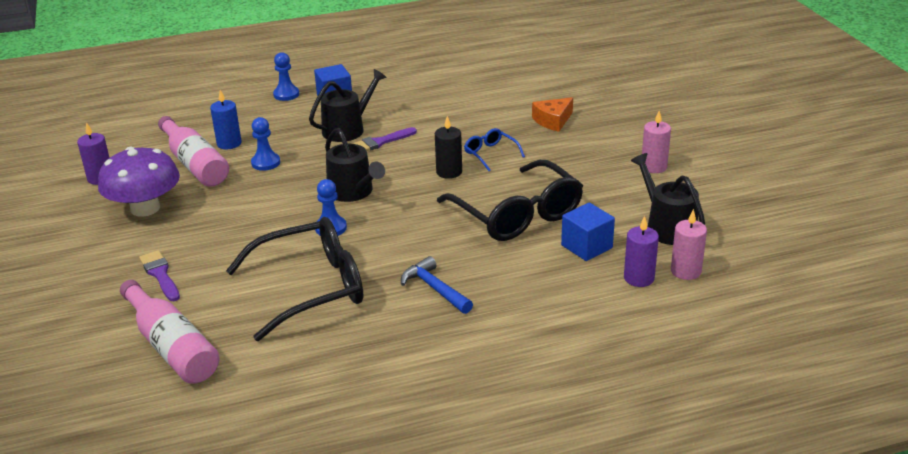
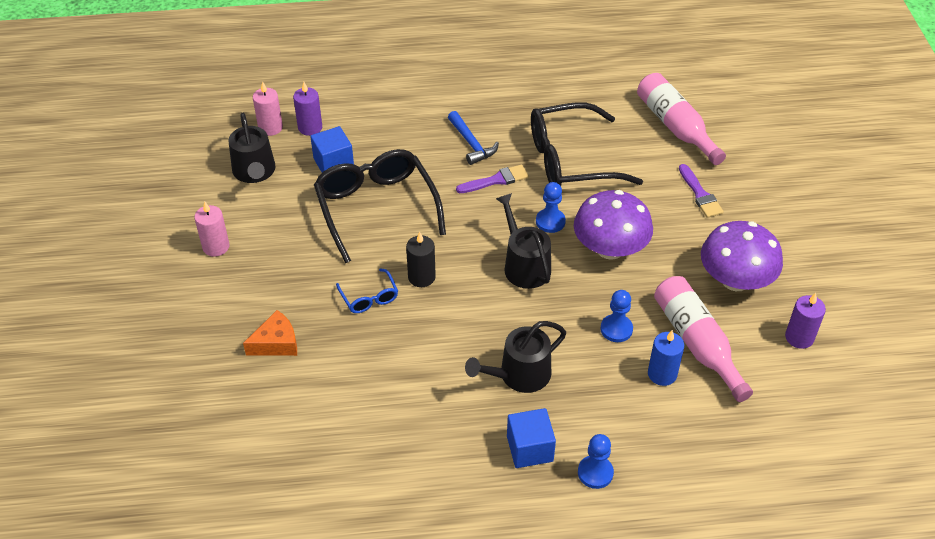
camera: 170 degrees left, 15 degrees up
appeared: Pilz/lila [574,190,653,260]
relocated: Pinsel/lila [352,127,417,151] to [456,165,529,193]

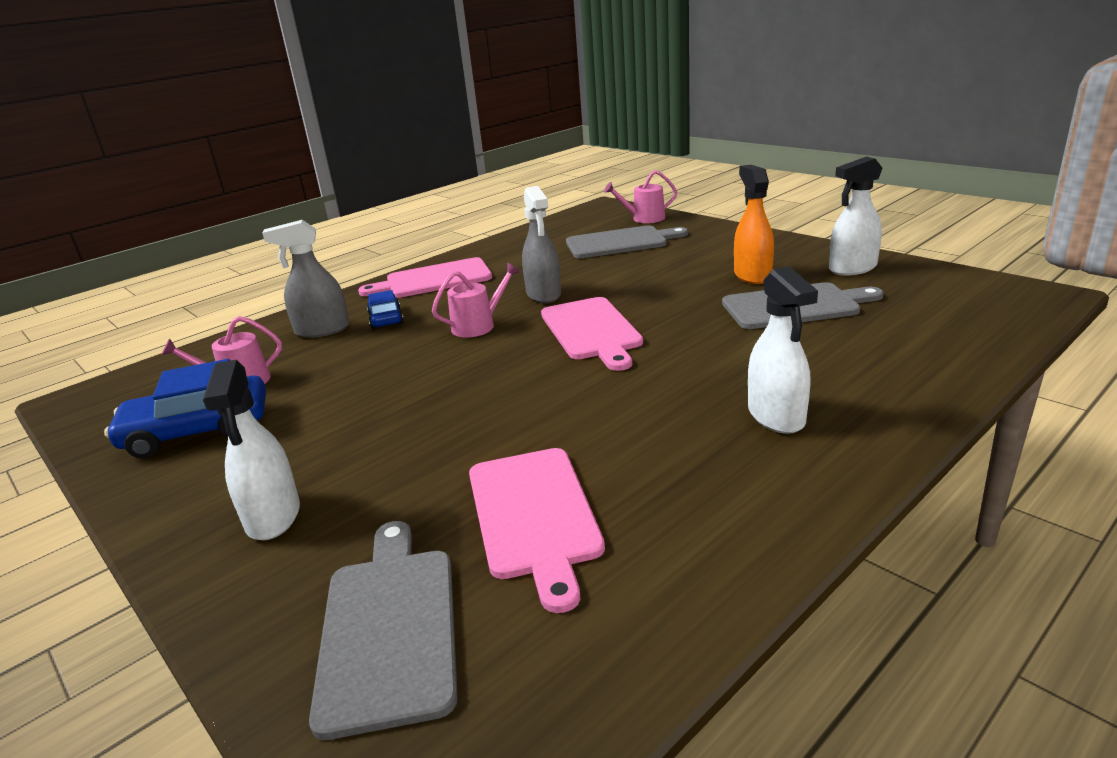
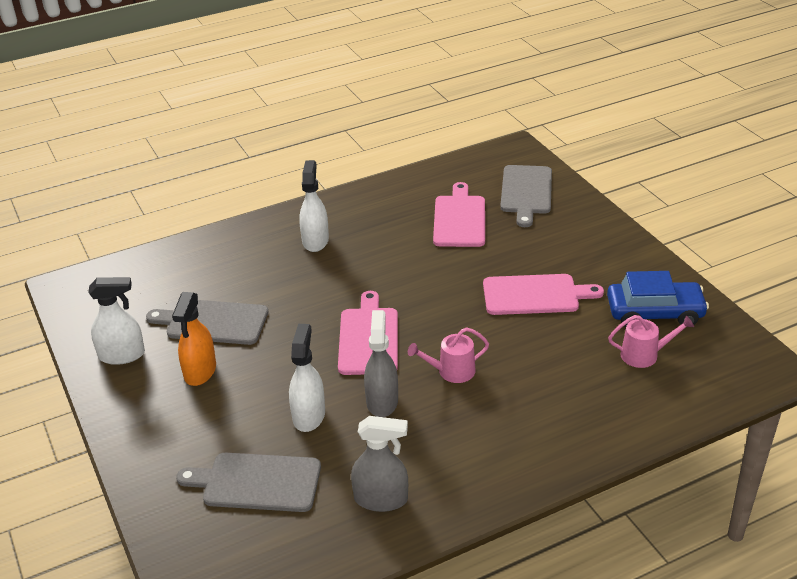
camera: 165 degrees left, 10 degrees up
missing: Gießkanne/rosa [604,170,677,223]; Auto/blau [367,290,404,329]
relocated: Sprühflasche/grau [262,220,349,338] to [351,416,408,512]; Schneidebrett/rosa [358,257,492,298] to [483,274,604,315]; Sprühflasche/weiß [203,360,300,540] to [289,324,325,432]

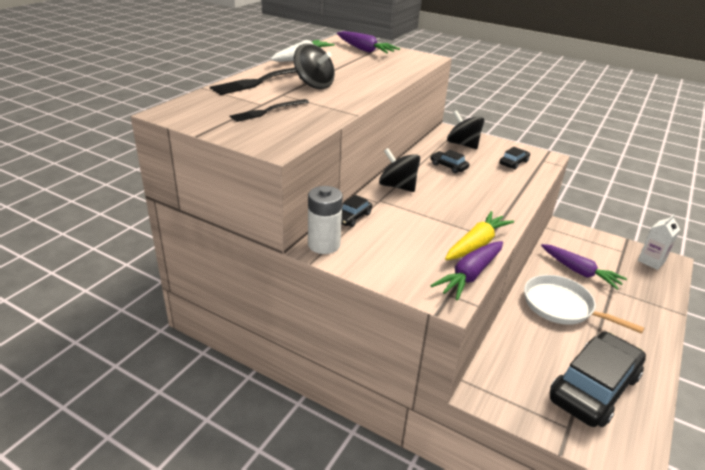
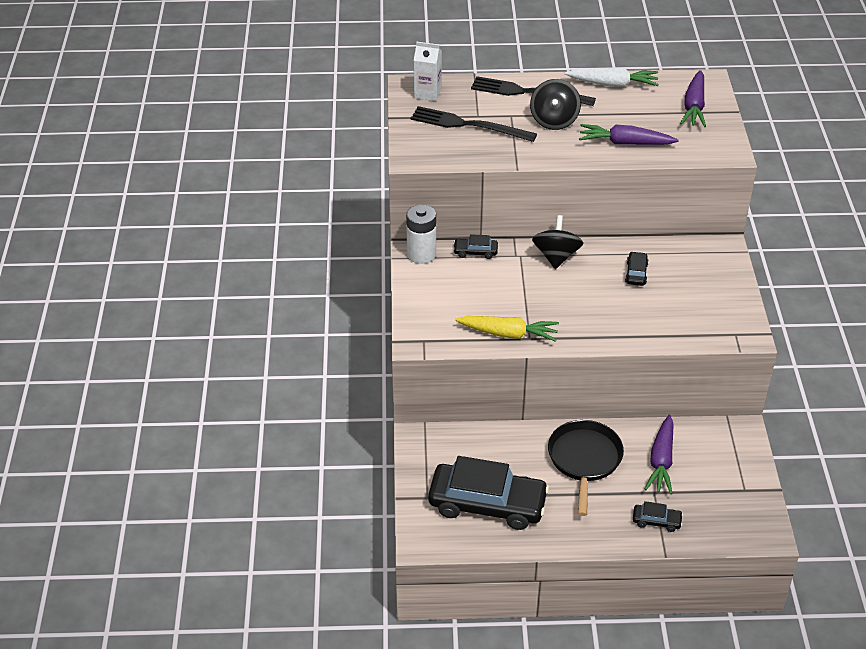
camera: 60 degrees right, 10 degrees up
missing: Kreisel/schwarz [447,110,484,149]
relocated: Auto/schwarz [500,147,530,170] to [633,501,683,532]; Getränkekarton/weiß [638,214,680,270] to [414,41,442,101]; Karotte/lila [430,241,503,300] to [579,124,678,145]
colour: Pfanne/weiß [524,275,644,334] to Pfanne/schwarz [548,420,624,516]
size: Gabel/schwarz [230,99,309,122] = [411,106,537,142] x1.59

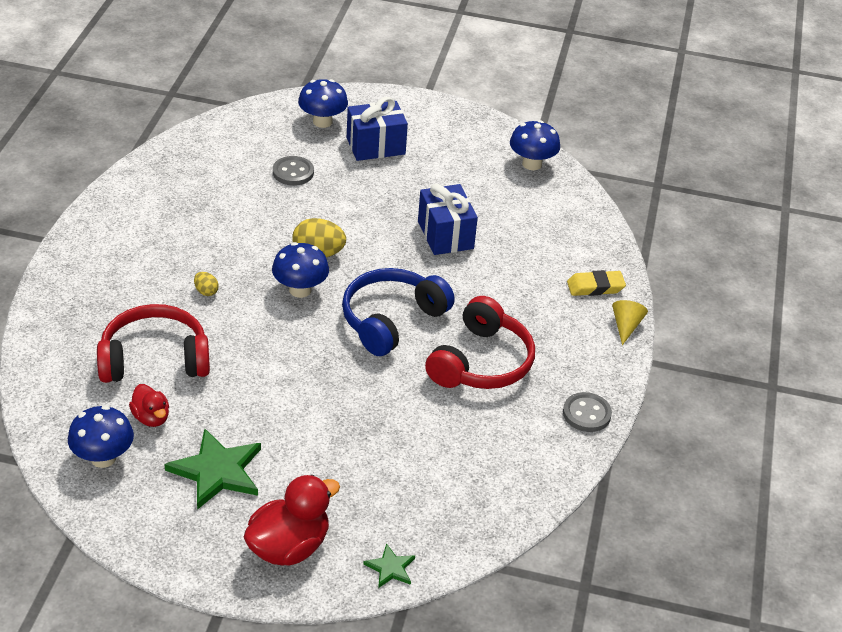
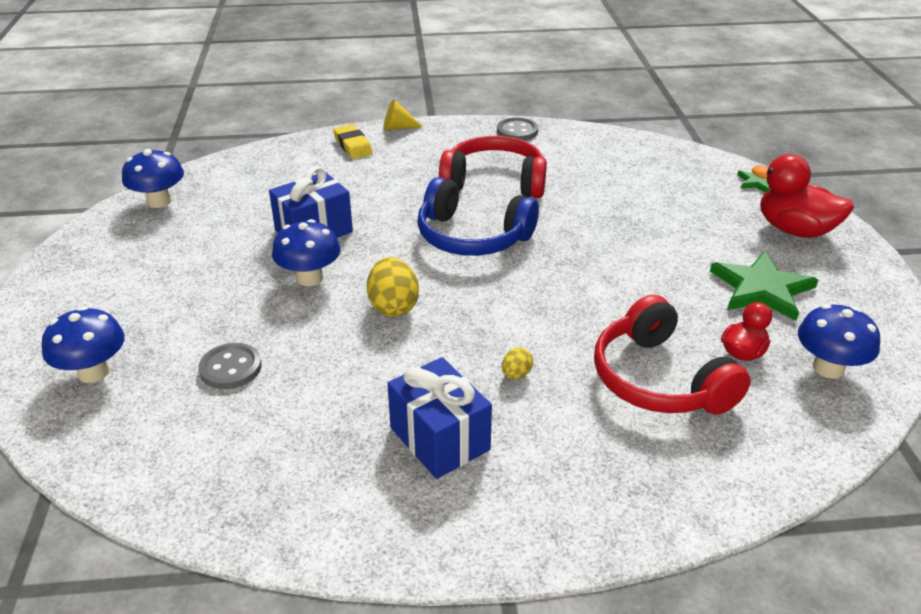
camera: 105 degrees left, 5 degrees down
relocated: Geschenk/blau [347,97,408,161] to [387,357,492,479]; Pilz/blau [272,242,329,298] to [272,219,340,286]

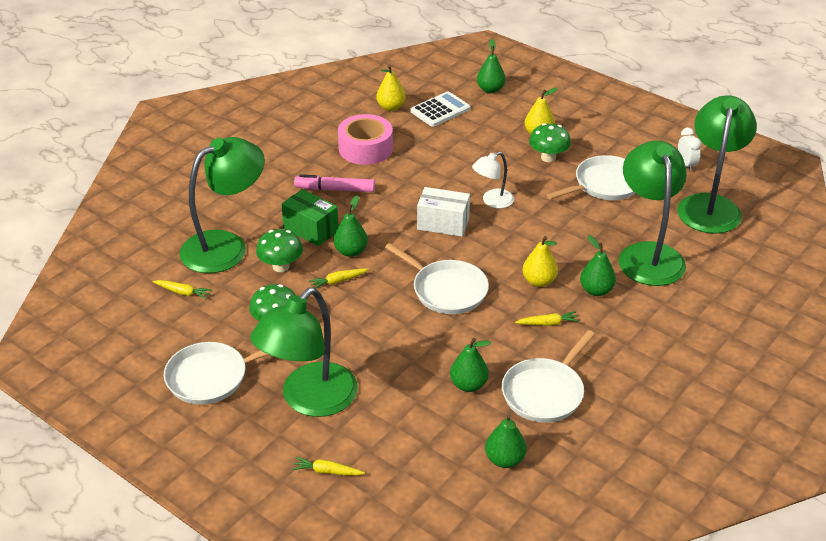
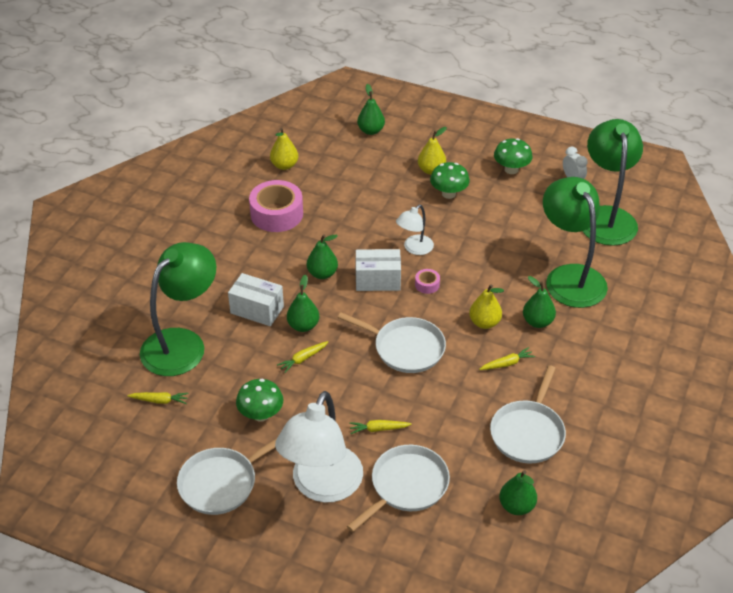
camera: 15 degrees left, 5 degrees up
missing: Taschenrechner/weiß [411,91,470,127]; Filzstift/rosa [294,174,375,192]
appeared: Klebeband/rosa [415,269,440,294]
relocated: Pfanne/weiß [547,155,635,200] to [347,445,450,532]; Pilz/grün [256,229,303,272] to [494,138,533,174]; Birne/grün [450,338,491,392] to [307,234,338,279]; Karotte/gelb [292,457,365,476] to [349,420,412,434]
colour: Schachtel/grün [281,189,338,246] to Schachtel/weiß [228,273,284,326]; Lampe/grün [250,288,358,417] to Lampe/weiß [275,391,363,503]

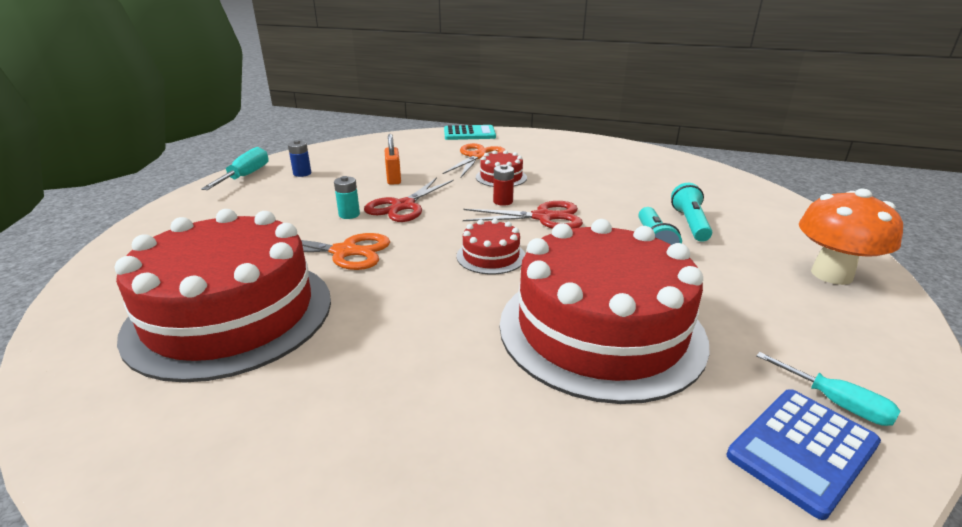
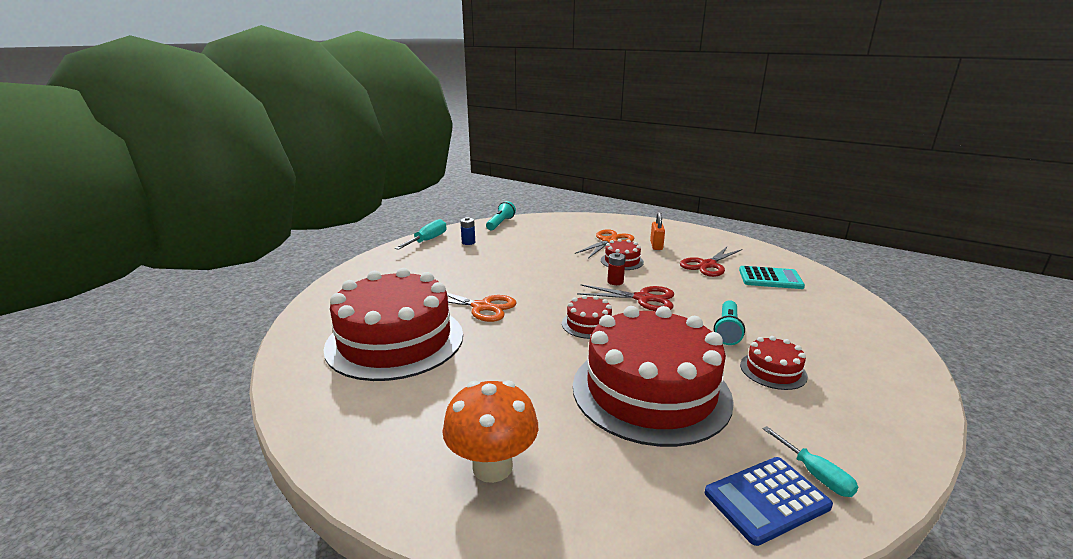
camera: 15 degrees right, 5 degrees down
missing: Batterie/türkis [334,176,360,219]
appeared: Kuchen/rot [740,336,808,390]
relocated: Taschenrechner/türkis [444,125,496,140] to [739,266,805,289]; Vorhängeschloss/orange [385,134,401,185] to [650,212,665,250]; Schere/rot [364,178,454,222] to [680,246,742,277]; Taschenlampe/türkis [671,183,712,242] to [486,201,516,230]; Pilz/orange [799,189,903,285] to [442,380,538,483]

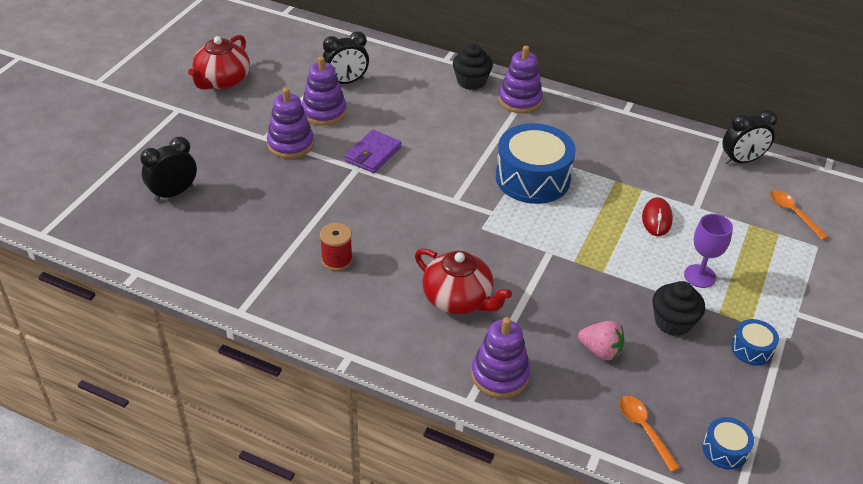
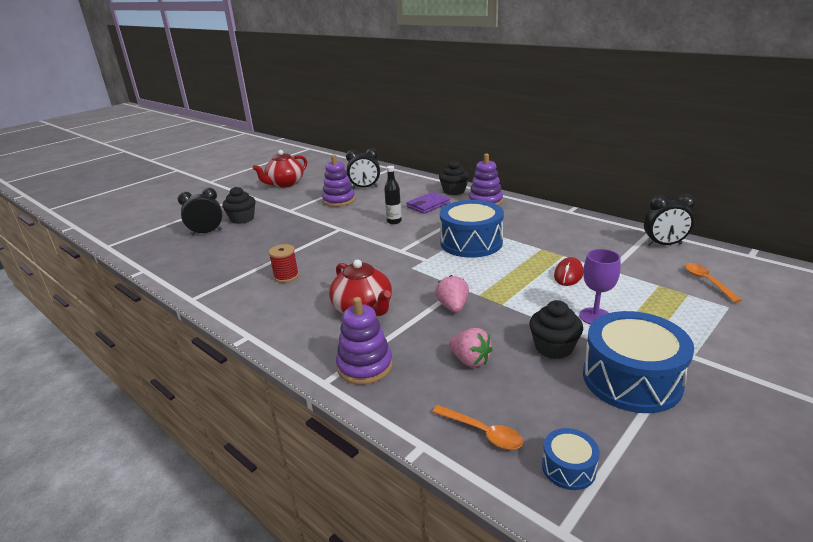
camera: 20 degrees right, 15 degrees down
missing: Stapelspielzeug/lila [267,88,314,159]
appeared: Flasche/schwarz [384,166,402,224]; Muffin/schwarz [222,187,255,224]; Erdbeere/rosa [435,275,469,313]
relocated: Geldbörse/lila [344,130,402,173] to [406,192,450,214]
spun: Löffel/orange [619,396,680,472] = [433,405,523,450] 135 degrees clockwise
size: Trommel/blau [731,319,779,365] = [583,311,694,413] x2.15

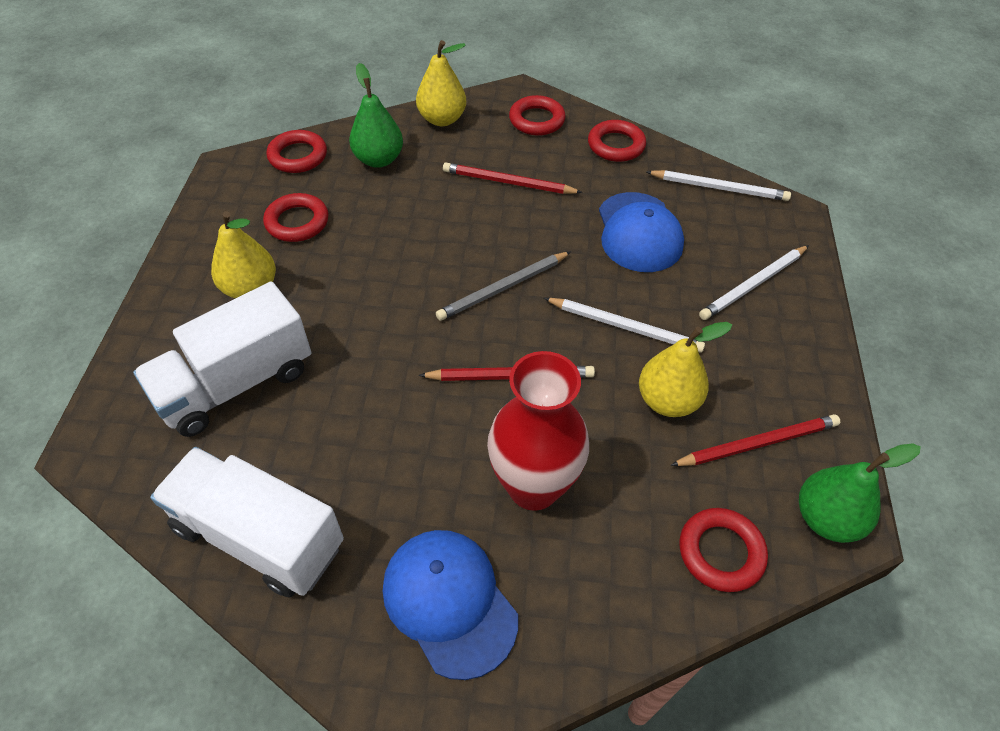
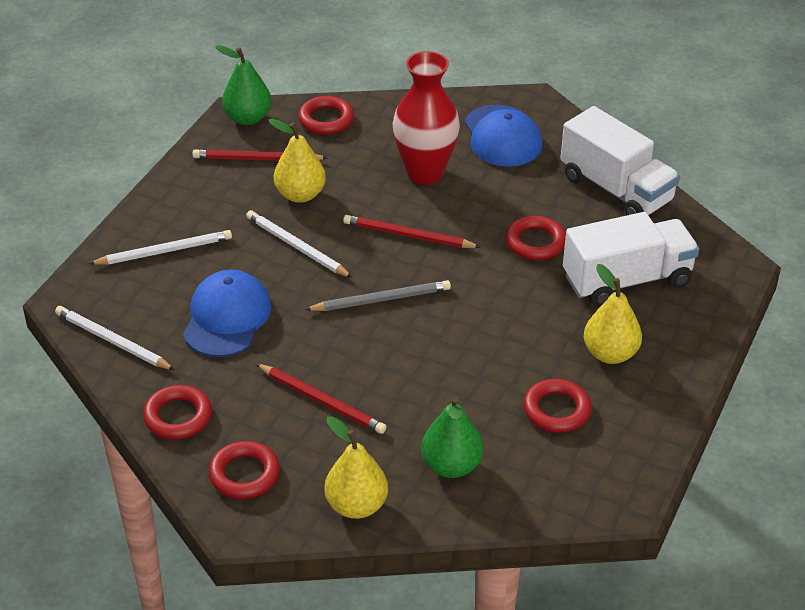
camera: 160 degrees left, 10 degrees down
relocated: Ring/rot [266,130,327,173] to [506,216,566,260]

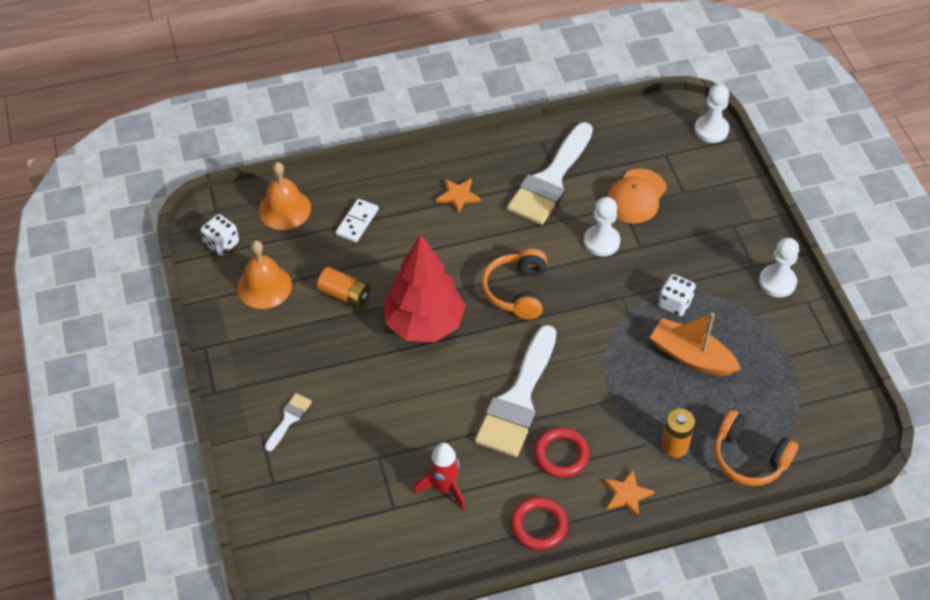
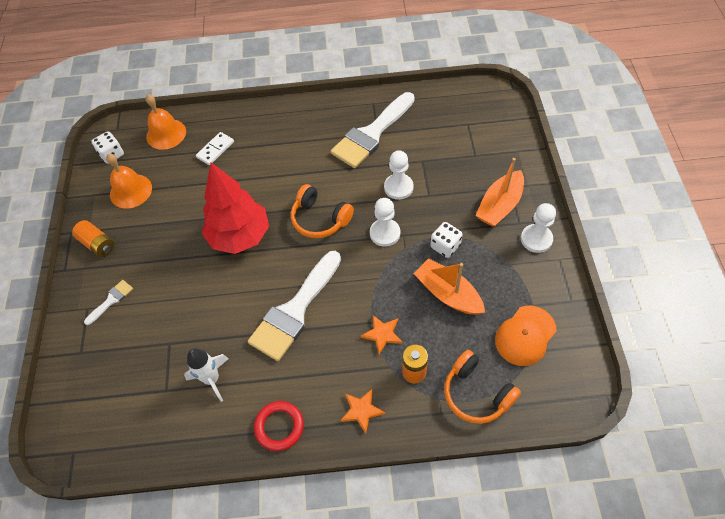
camera: 15 degrees right, 5 degrees up
missing: Ring/rot [534,427,590,478]
appeared: Boot/orange [475,158,524,227]
relocated: Bauer/weiß [694,84,729,143] to [370,198,400,247]; Kappe/orange [607,169,667,224] to [495,306,556,366]; Stern/orange [436,179,481,214] to [361,315,403,354]; Batterie/orange [317,267,370,308] to [72,220,114,257]
colour: Rakete/rot [414,443,465,510] to Rakete/weiß [184,348,228,402]
spun: Kopfhörer/orange [482,249,547,320] = [291,184,354,238] 75 degrees counterclockwise

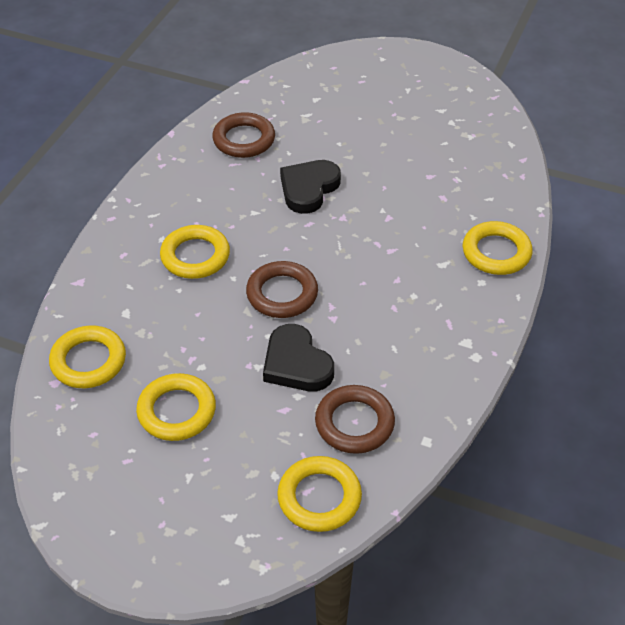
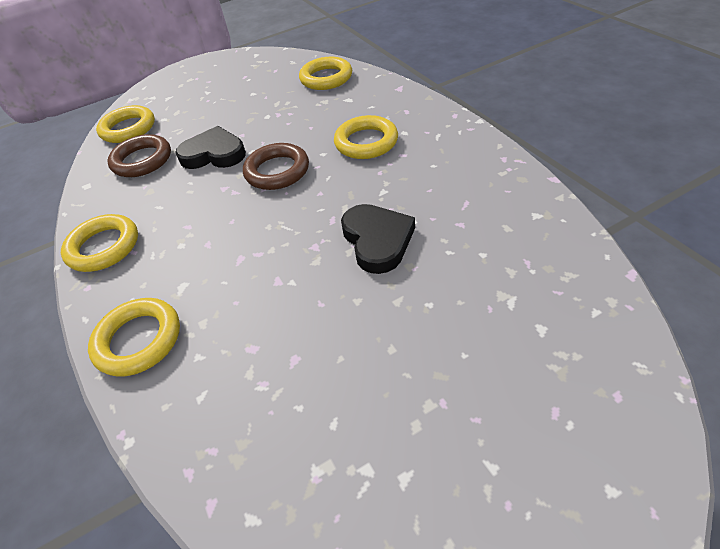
camera: 135 degrees right, 0 degrees up
missing: Ring/braun [212,112,275,158]
relocated: Ring/gelb [136,373,216,441] to [61,214,138,272]

